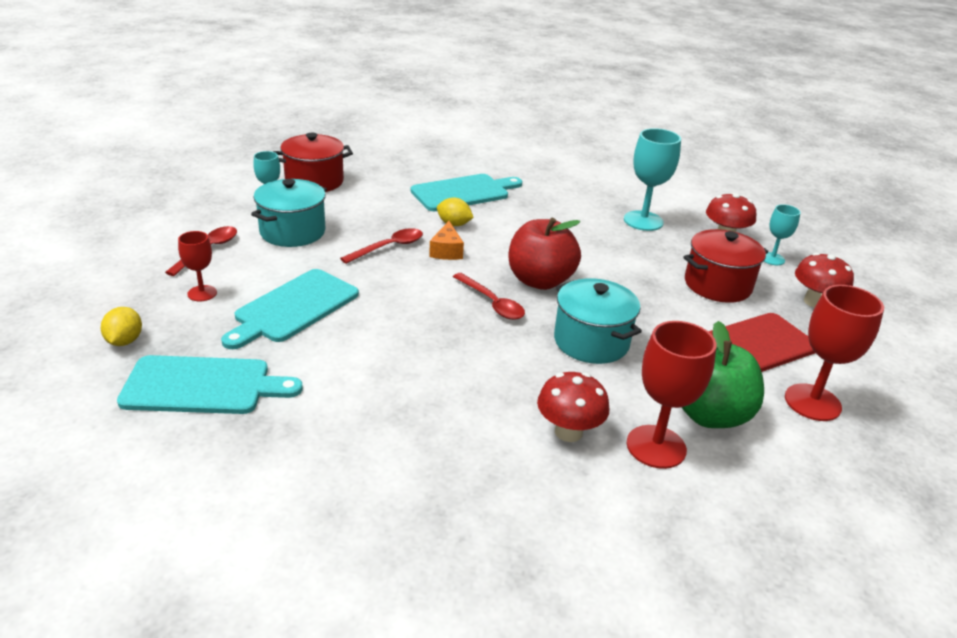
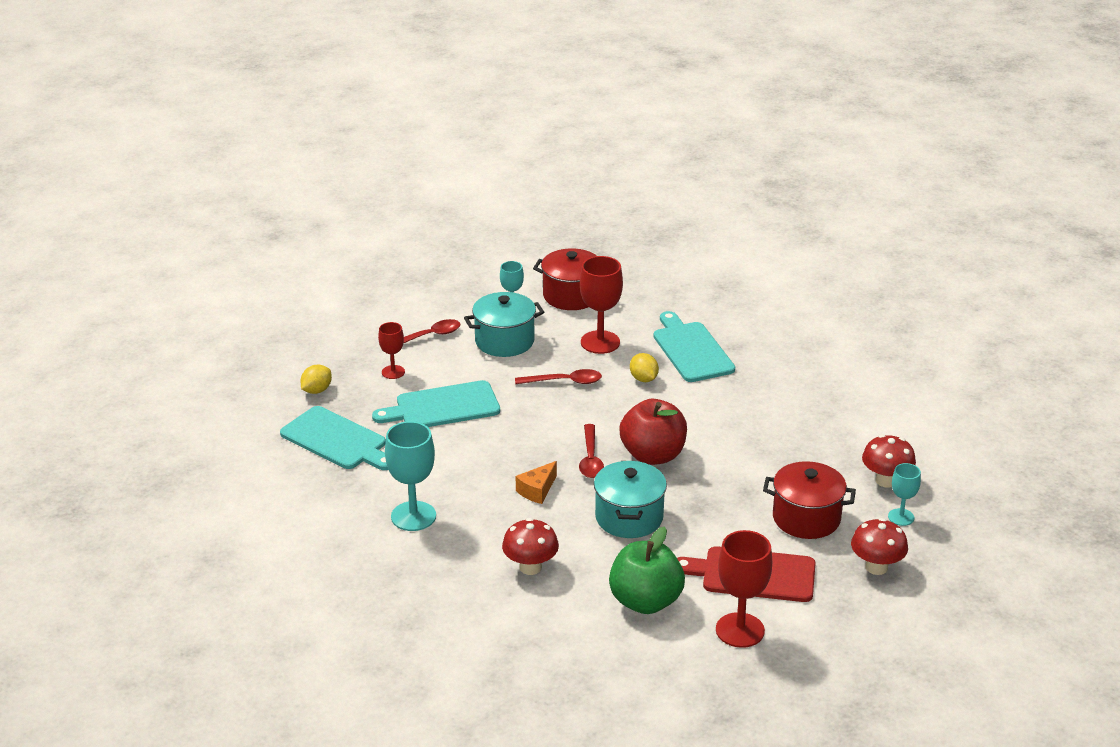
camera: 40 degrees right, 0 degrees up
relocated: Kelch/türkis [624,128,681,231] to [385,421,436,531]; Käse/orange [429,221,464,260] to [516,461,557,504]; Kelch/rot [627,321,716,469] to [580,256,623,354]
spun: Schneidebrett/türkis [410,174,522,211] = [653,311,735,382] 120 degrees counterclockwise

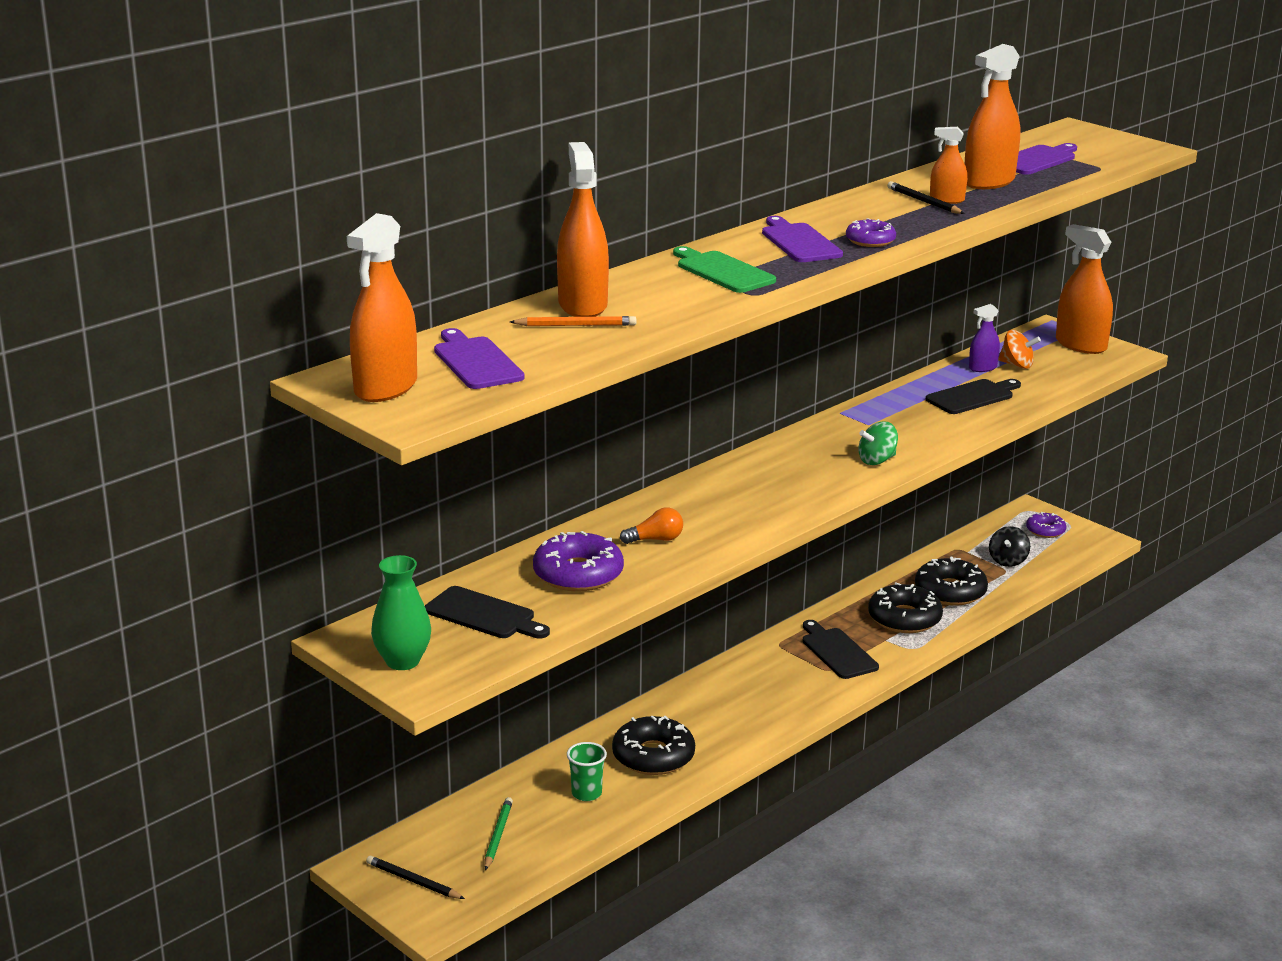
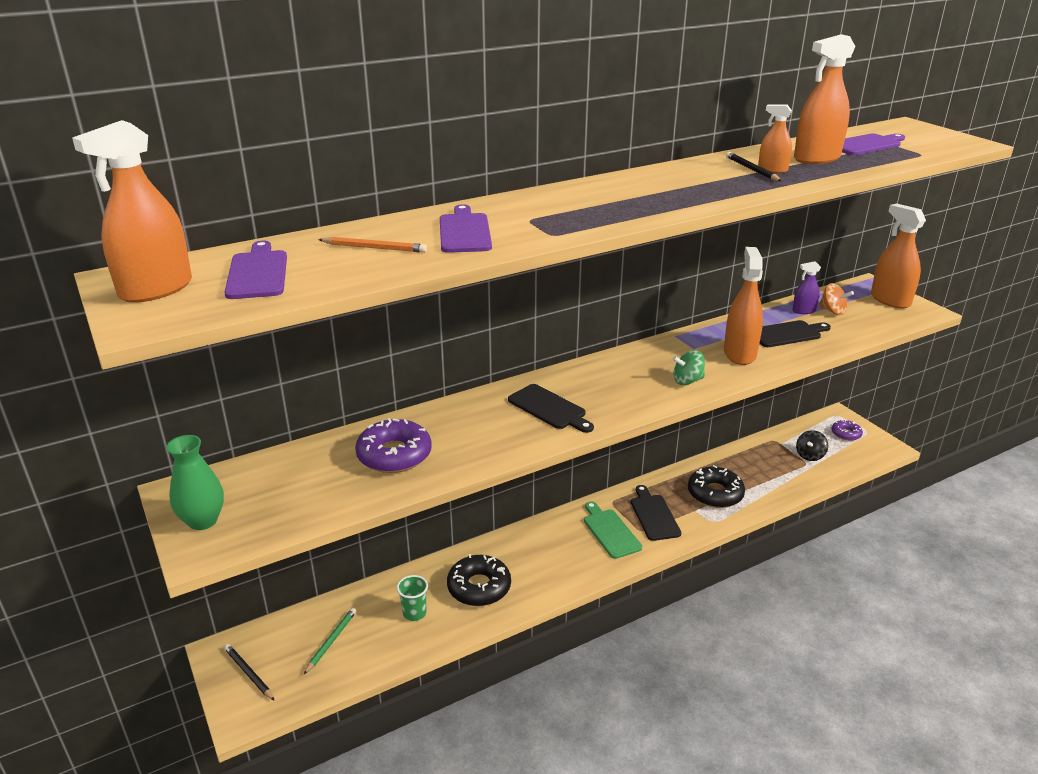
camera: 15 degrees right, 5 degrees up
missing: Donut/lila [846,218,896,247]; Glühbirne/orange [620,507,683,544]; Donut/schwarz [915,557,988,606]
relocated: Sprühflasche/orange [557,142,609,317] to [724,247,763,365]; Schneidebrett/lila [762,216,843,262] to [440,204,492,253]; Schneidebrett/grün [673,246,776,293] to [584,501,642,559]; Schneidebrett/schwarz [425,586,550,639] to [508,384,594,433]

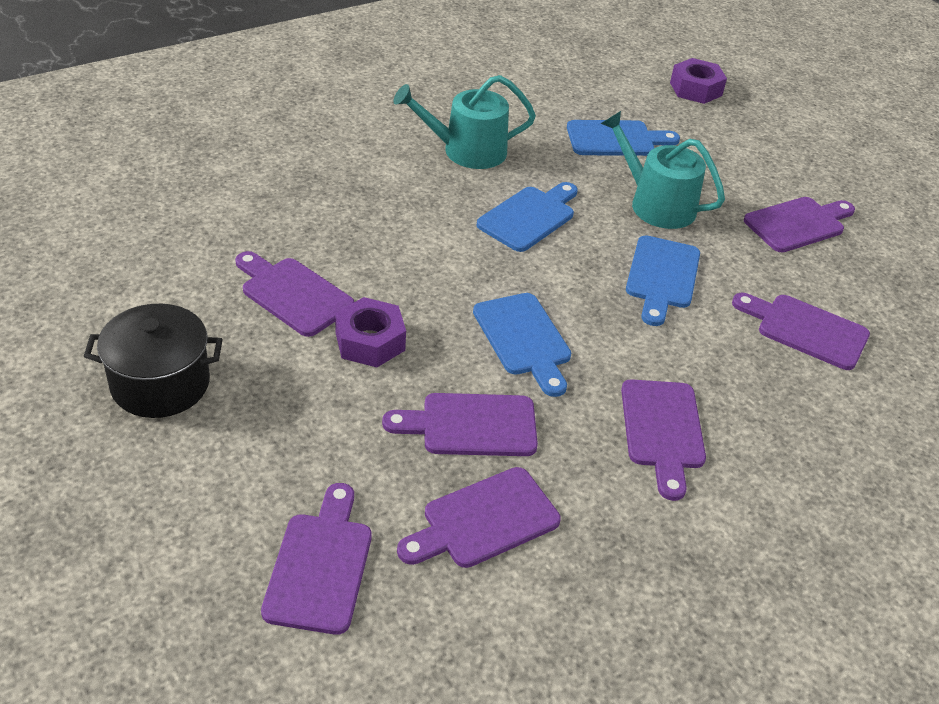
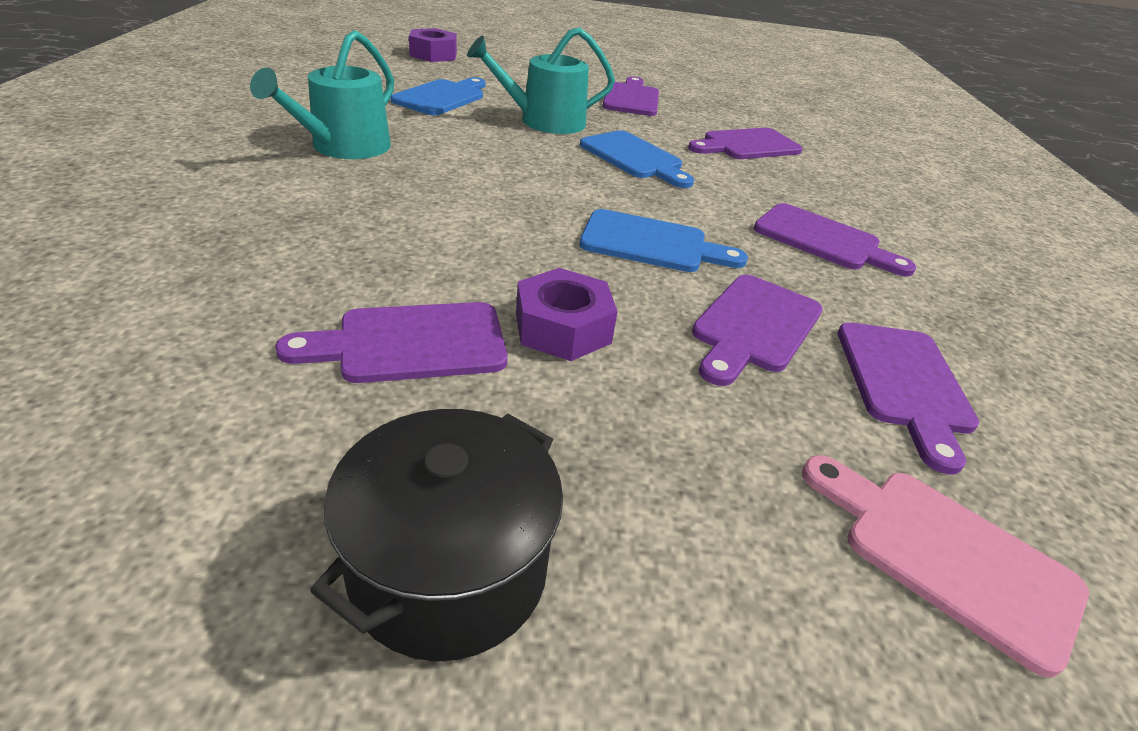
camera: 55 degrees left, 5 degrees down
missing: Schneidebrett/blau [476,182,578,252]
colour: Schneidebrett/lila [261,483,372,635] to Schneidebrett/rosa [802,455,1089,678]

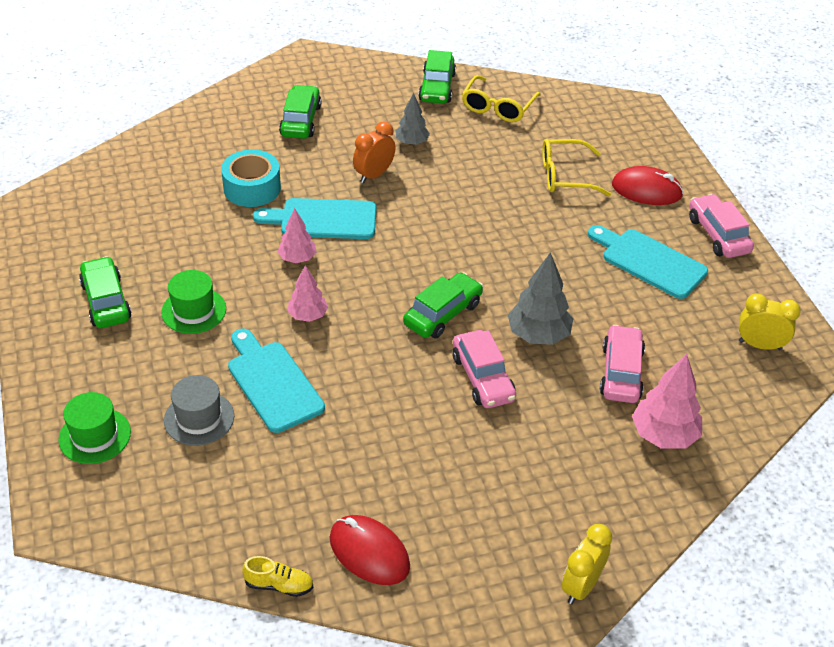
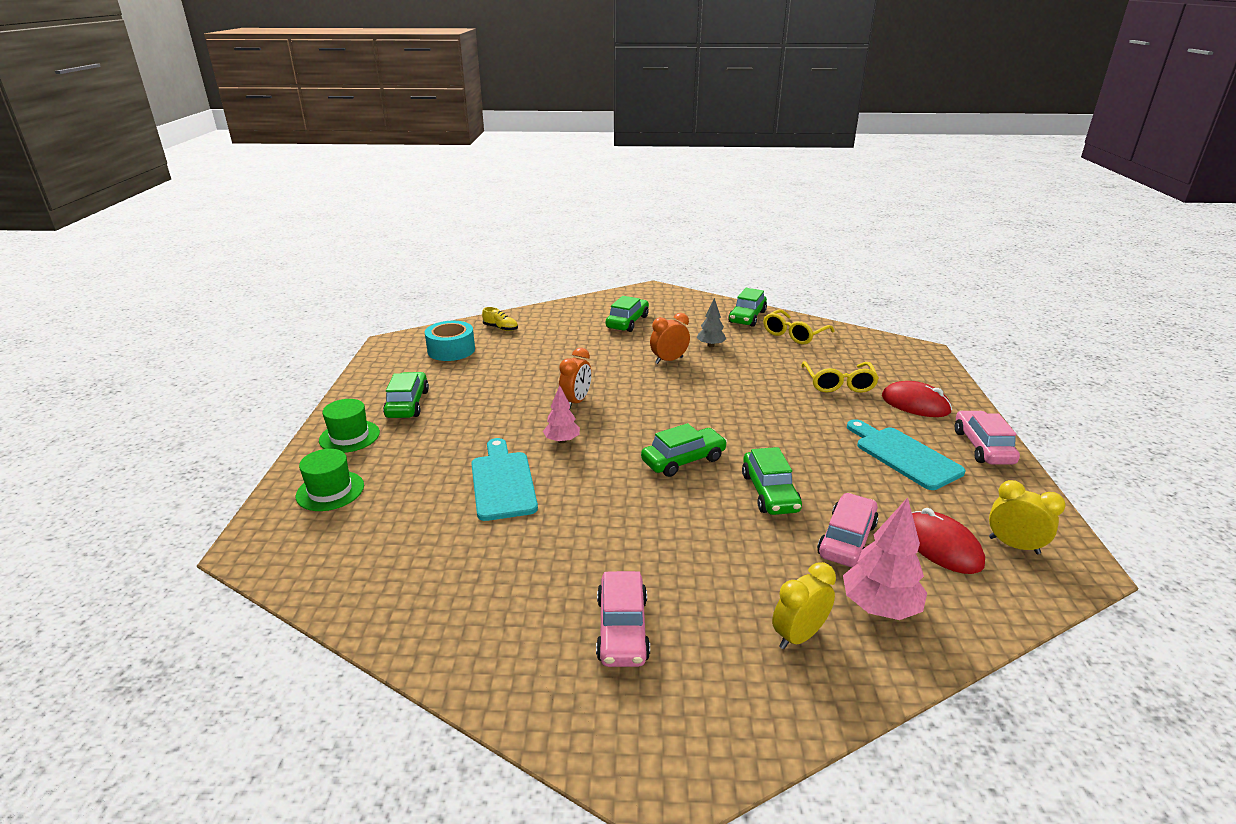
camera: 20 degrees right, 15 degrees down
missing: Schneidebrett/türkis [253,198,377,239]; Hut/grau [164,375,234,446]
relocated: Klebeband/türkis [221,149,281,207] to [425,321,475,361]; Hut/grün [161,270,226,334] to [319,399,380,453]; Auto/rosa [452,330,516,408] to [596,571,650,667]; Computermaus/rot [330,515,410,585] to [912,508,985,574]; Wecker/gelb [561,524,612,604] to [772,562,836,649]; Schuh/gelb [242,556,313,597] to [482,307,518,331]
exchanged: Baum/rosa [278,208,316,263] to Wecker/orange [559,348,591,408]; Baum/grau [508,252,573,345] to Auto/grün [742,447,802,515]
spun: Brille/gelb [542,139,611,196] = [801,361,879,393] 105 degrees counterclockwise

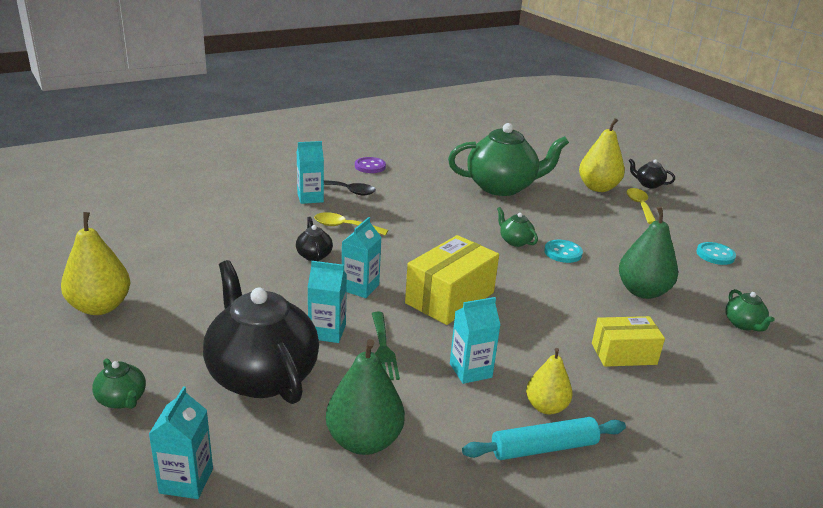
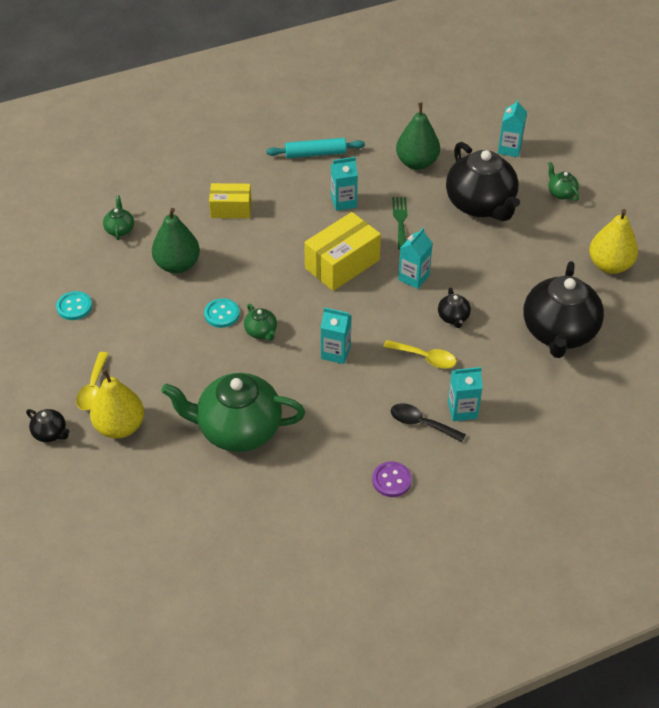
camera: 170 degrees left, 20 degrees up
missing: Birne/gelb [526,348,573,414]
appeared: Teekanne/schwarz [523,261,604,358]
relocated: Getränkekarton/türkis [307,261,347,343] to [321,307,351,364]

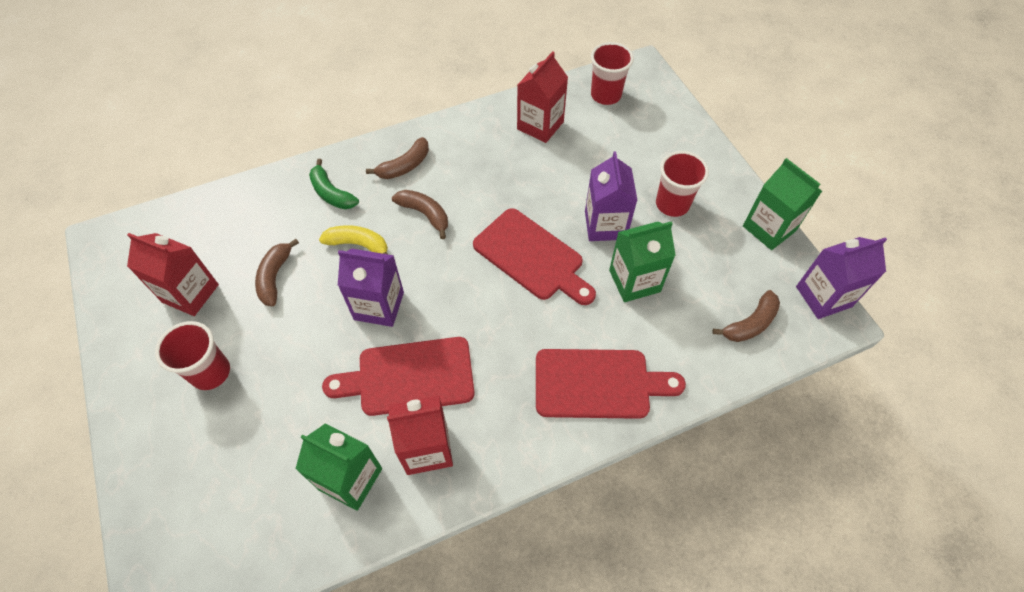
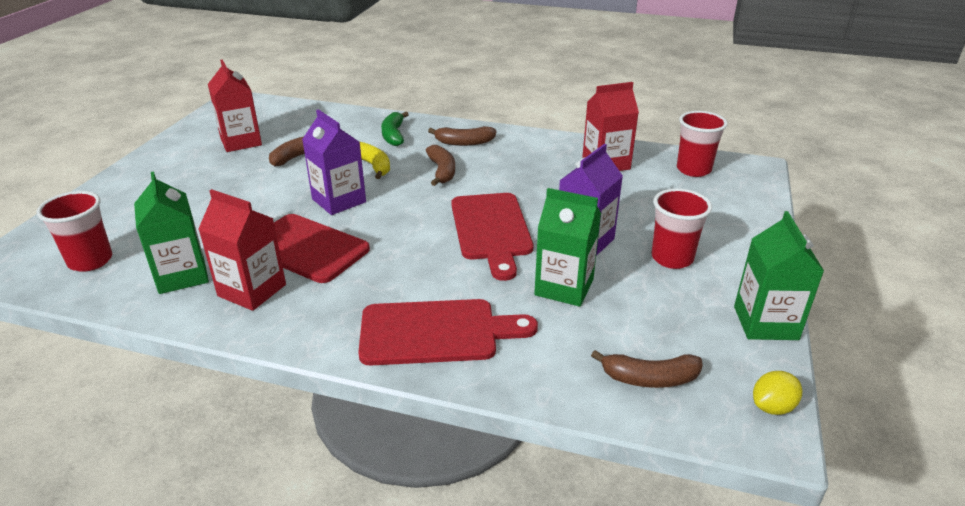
camera: 40 degrees right, 25 degrees down
relocated: Becher/rot [155,321,230,390] to [37,191,112,272]
exchanged: Getränkekarton/lila [796,237,887,319] to Zitrone/gelb [753,371,802,415]
spun: Schneidebrett/rot [536,349,686,419] = [358,299,538,366] 45 degrees counterclockwise

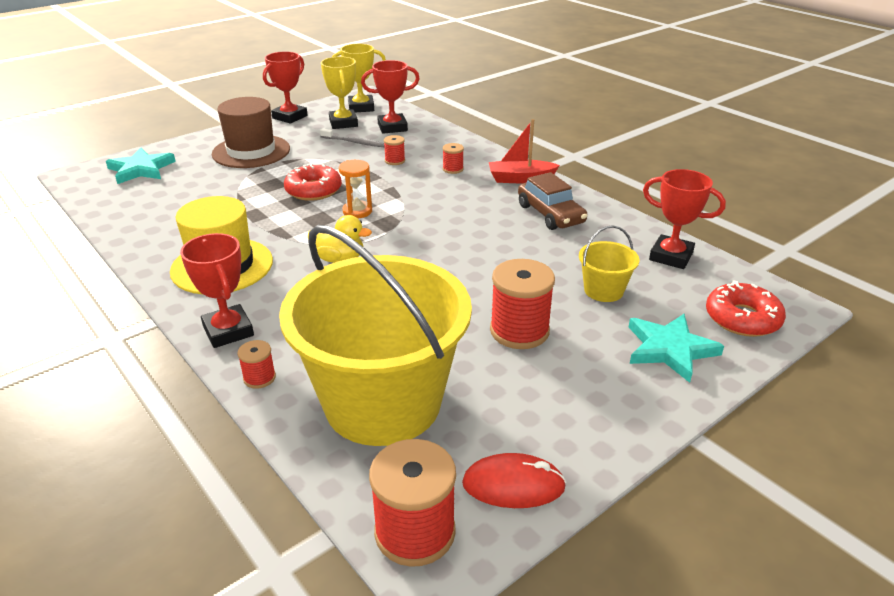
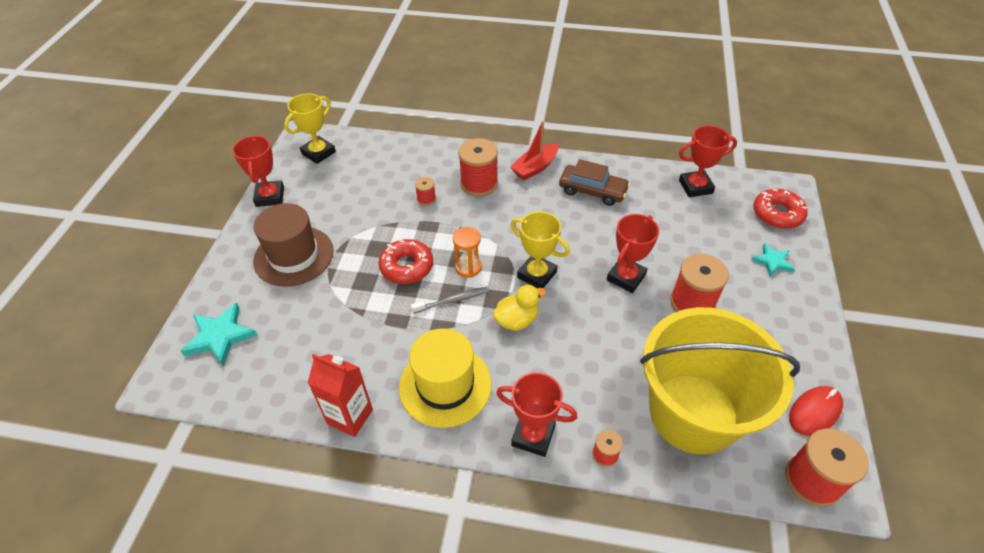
camera: 40 degrees left, 15 degrees up
missing: Eimer/gelb [579,225,639,302]
appeared: Getränkekarton/rot [308,354,373,437]
relocated: Pokal/gelb [321,57,358,129] to [511,211,570,288]; Pokal/rot [361,60,420,134] to [607,214,659,293]; Zahnbürste/grau [320,129,384,147] to [411,287,489,314]
size: Garnrolle/rot [443,143,464,174] = [458,138,498,197] x2.01; Stern/türkis [628,314,724,383] = [751,243,795,277] x0.62

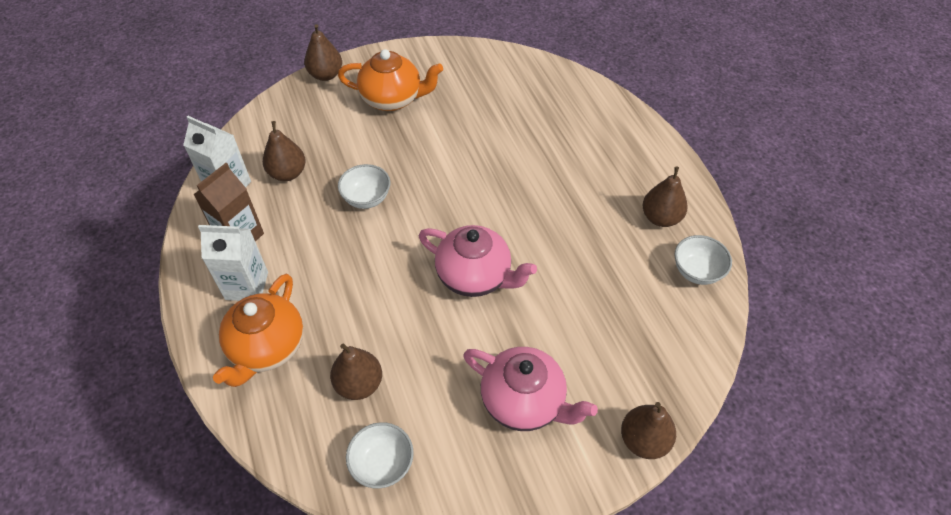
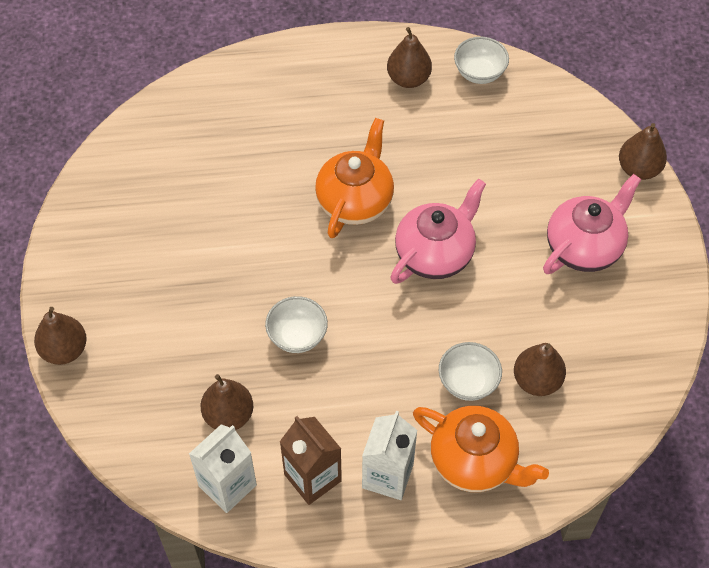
camera: 75 degrees left, 5 degrees up
relocated: Teekanne/orange [338,49,443,111] to [315,118,394,238]; Schüssel/weiß [346,422,414,489] to [439,342,502,401]

